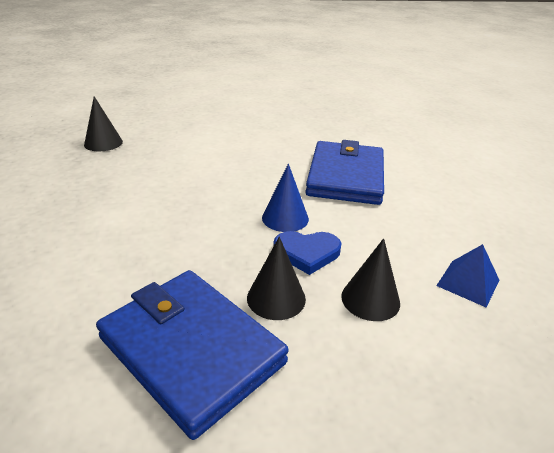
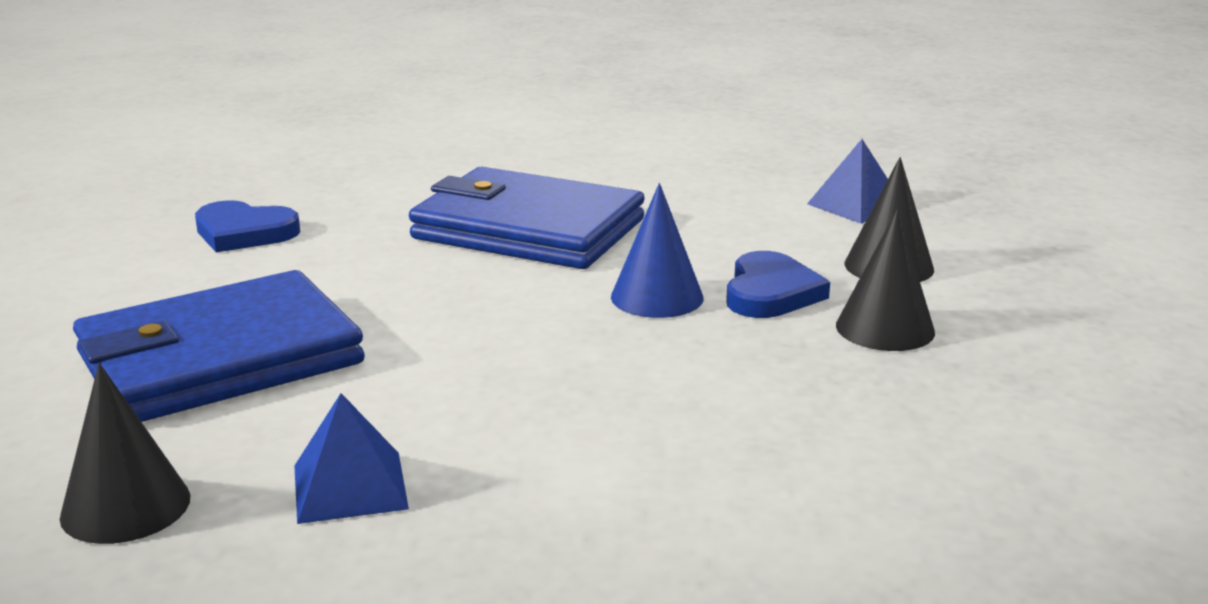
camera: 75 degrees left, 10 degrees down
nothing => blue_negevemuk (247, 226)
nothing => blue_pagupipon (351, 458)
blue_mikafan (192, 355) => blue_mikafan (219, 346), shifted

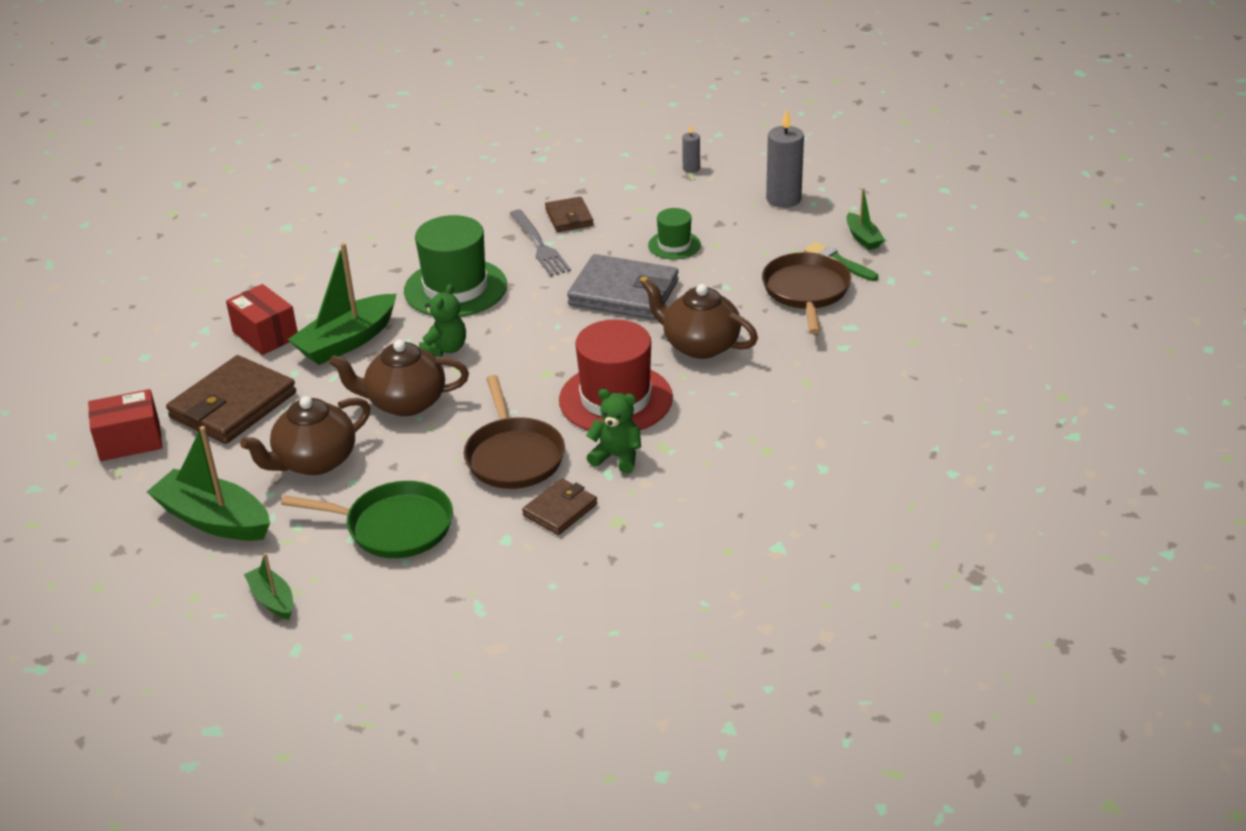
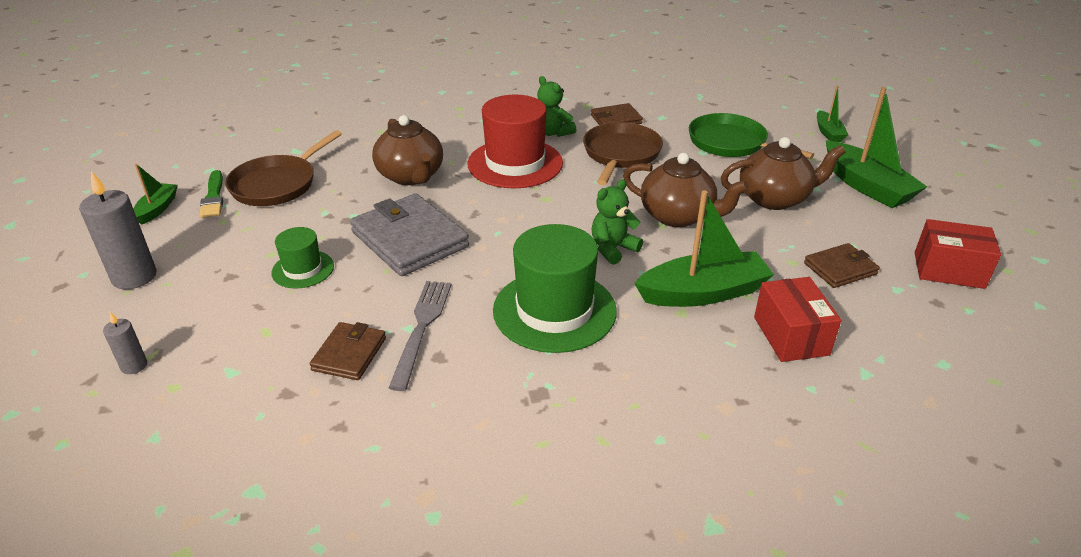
camera: 150 degrees left, 0 degrees up
brown_mikafan (231, 399) => brown_mikafan (842, 265), x0.55

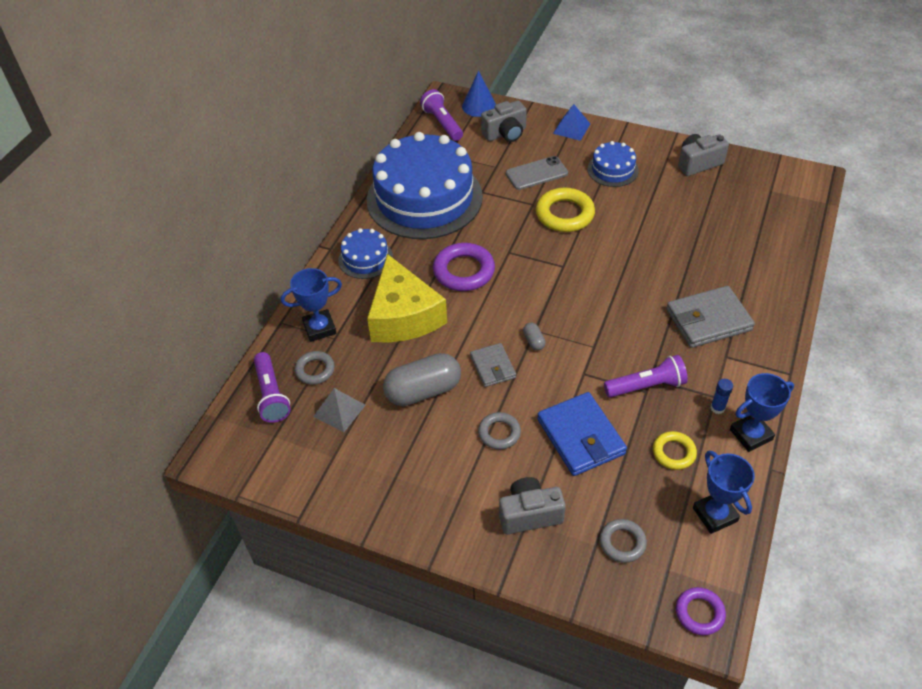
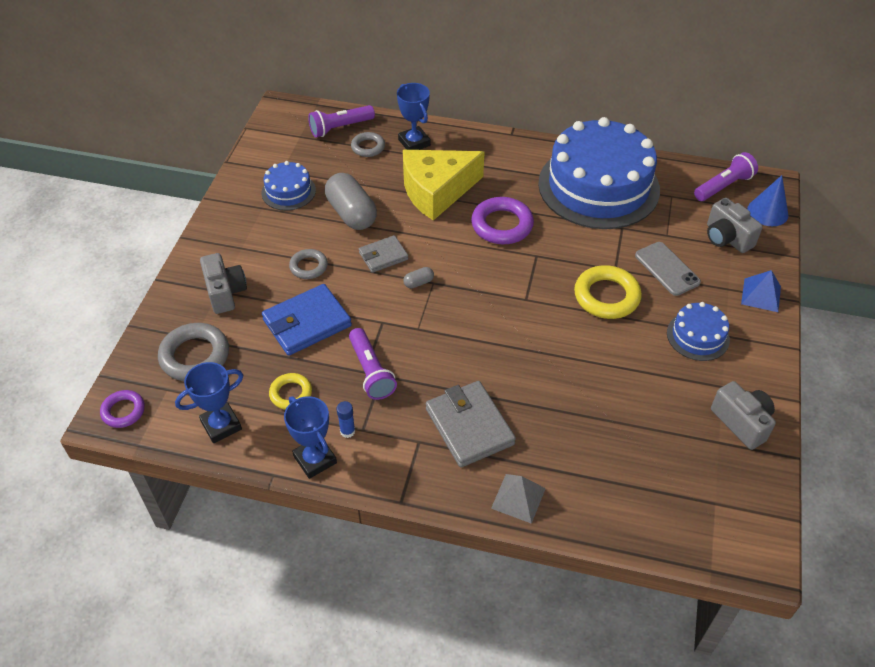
camera: 80 degrees right, 0 degrees up
grey_pagupipon (339, 410) => grey_pagupipon (518, 499), shifted
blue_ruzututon (365, 253) => blue_ruzututon (288, 186), shifted
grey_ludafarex (623, 541) => grey_ludafarex (193, 352), x1.68

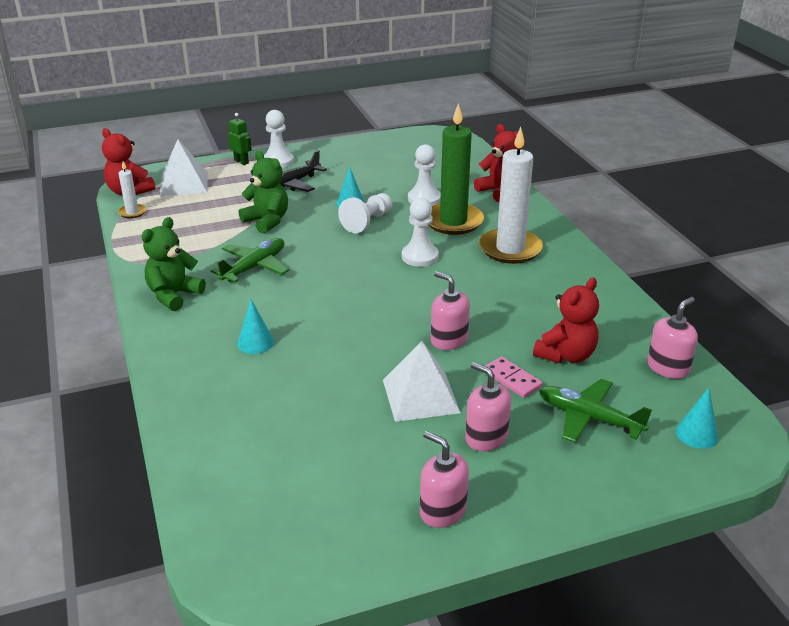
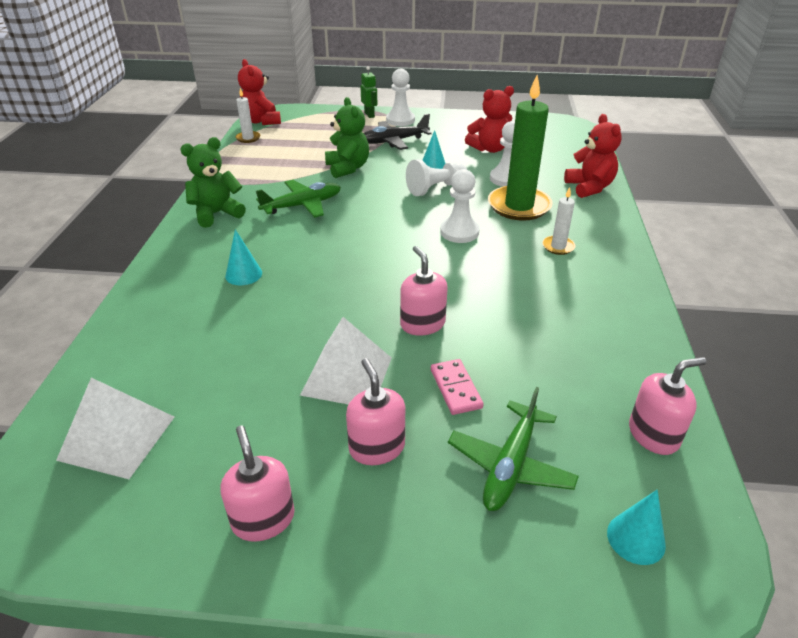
camera: 25 degrees right, 5 degrees up
white_pagupipon (184, 167) => white_pagupipon (115, 428), shifted
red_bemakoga (566, 320) => red_bemakoga (489, 119), shifted
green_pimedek (595, 410) => green_pimedek (513, 449), 120 degrees counterclockwise
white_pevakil (511, 195) => white_pevakil (558, 221), x0.47

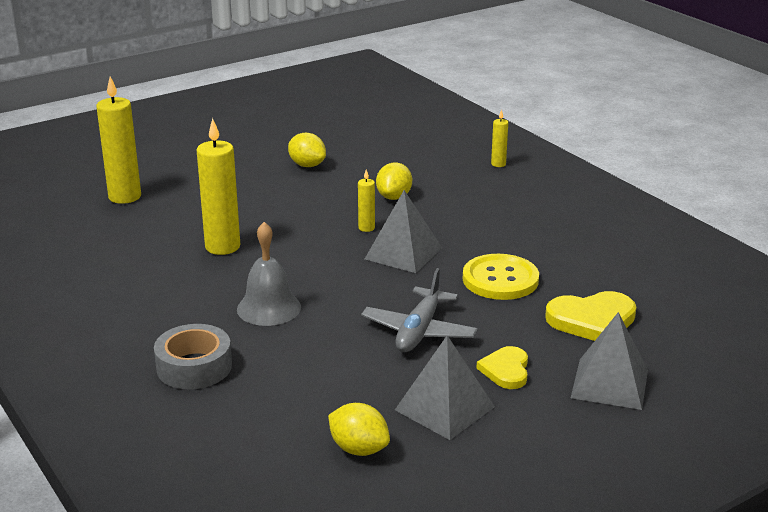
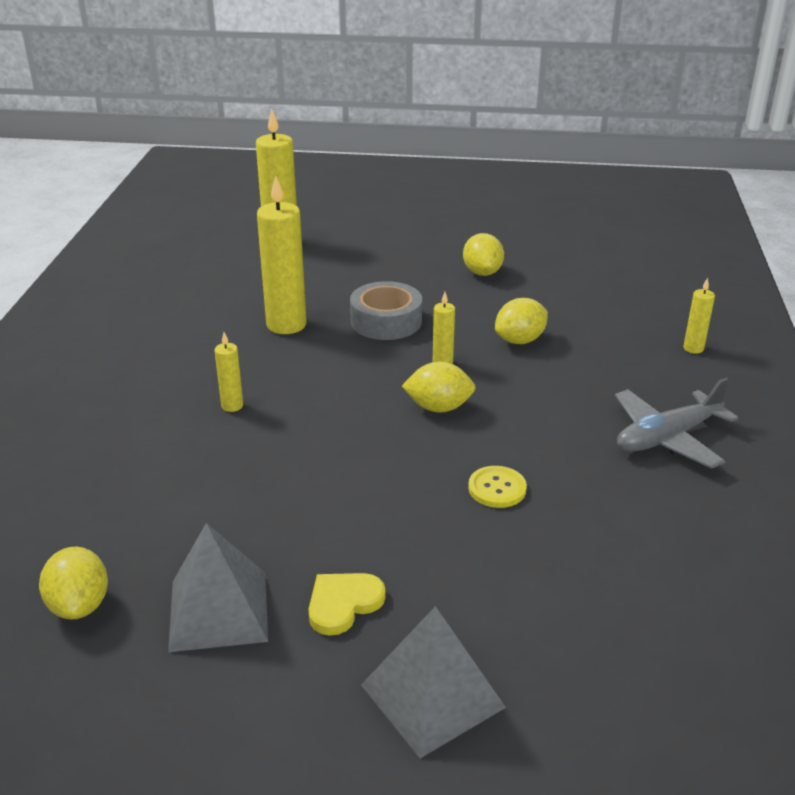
camera: 40 degrees right, 5 degrees up
yellow_negevemuk (590, 316) => nothing
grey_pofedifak (193, 356) => grey_pofedifak (386, 310), shifted
grey_pimedek (419, 310) => grey_pimedek (676, 423), shifted
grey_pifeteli (269, 274) => yellow_pevakil (228, 372)
grey_pagupipon (403, 231) => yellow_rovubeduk (439, 387)
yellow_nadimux (501, 277) => yellow_nadimux (497, 487), x0.56

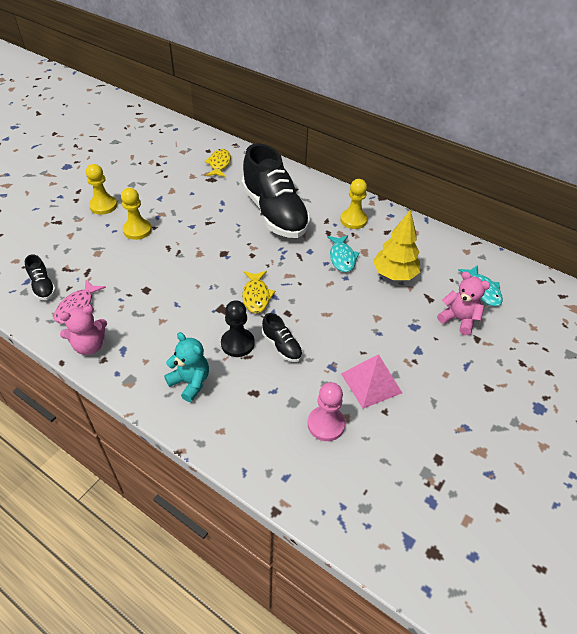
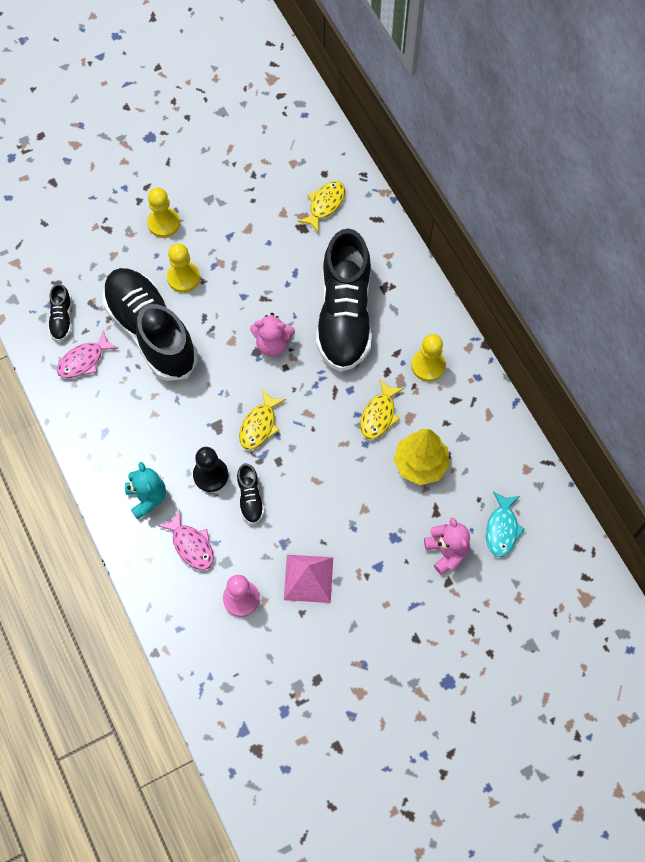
camera: 30 degrees right, 20 degrees up
nothing => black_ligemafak (150, 324)
nothing => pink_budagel (186, 539)
pink_bemakoga (83, 330) => pink_bemakoga (272, 335), shifted
turquoise_budagel (343, 253) => yellow_budagel (382, 409)

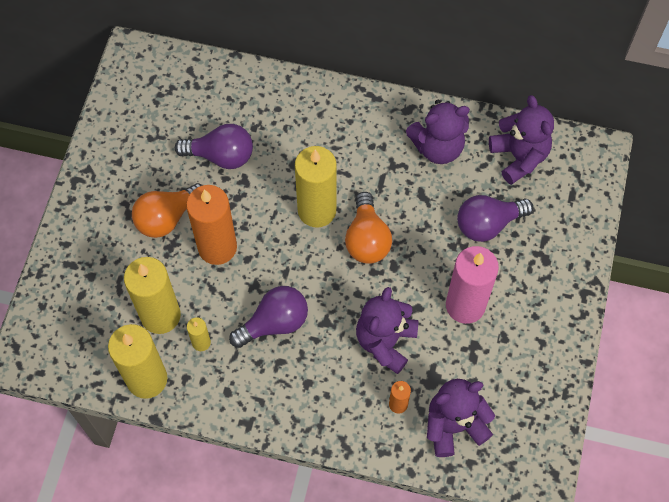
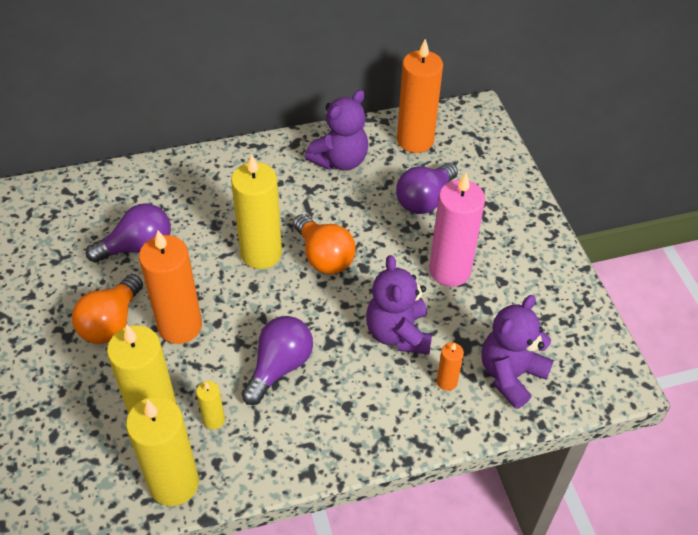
camera: 30 degrees left, 15 degrees down
purple_bemakoga (521, 140) => orange_pevakil (420, 96)

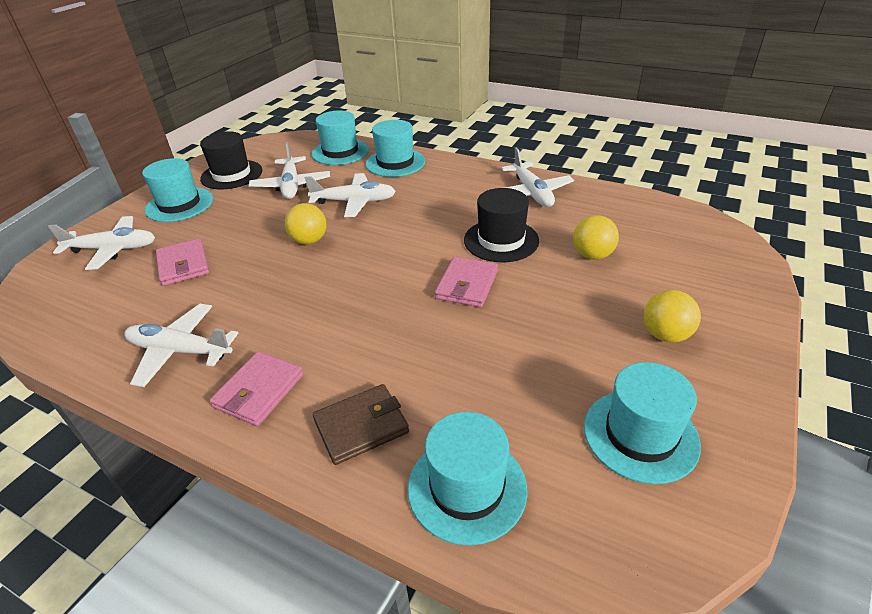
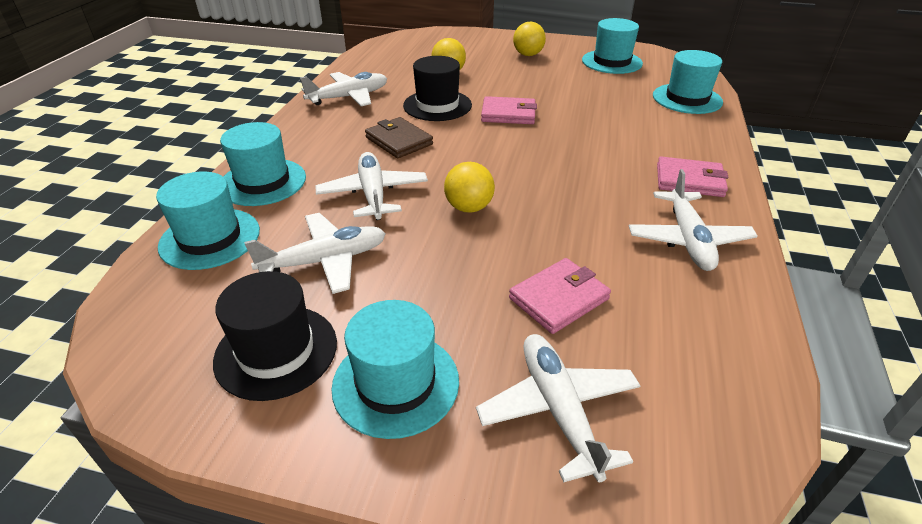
camera: 105 degrees left, 0 degrees up
brown_mikafan (361, 424) => brown_mikafan (399, 137), shifted

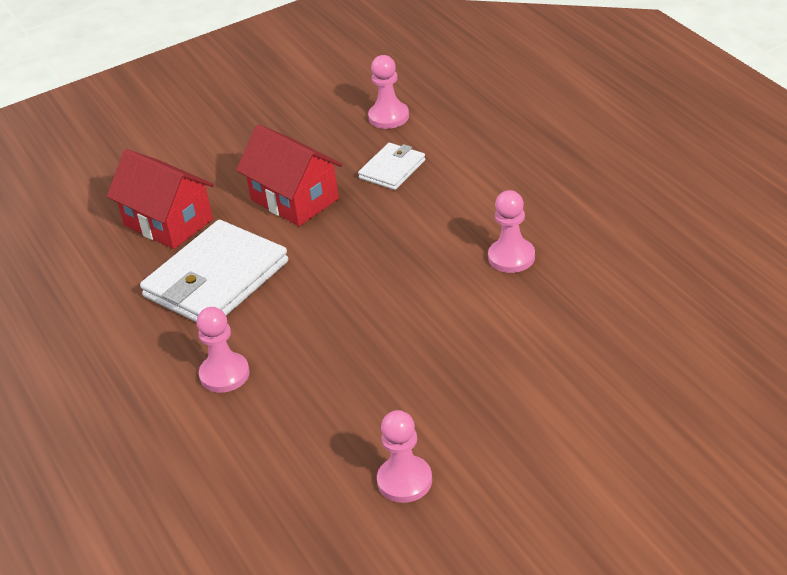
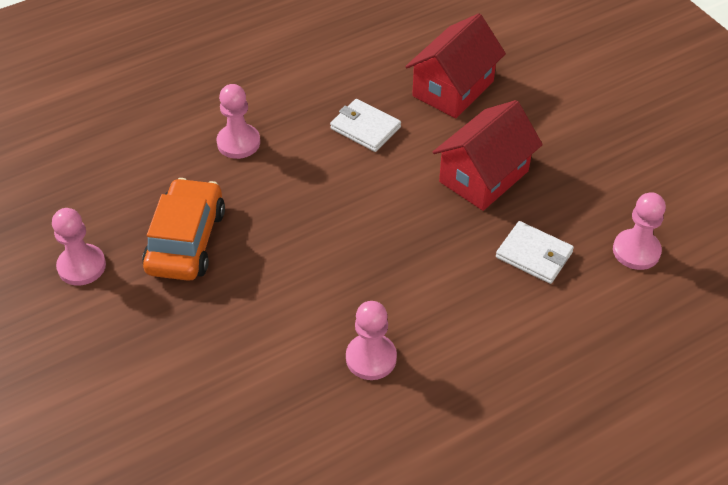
camera: 85 degrees right, 10 degrees up
nothing => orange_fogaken (183, 229)
white_mikafan (214, 271) => white_mikafan (365, 125), x0.51

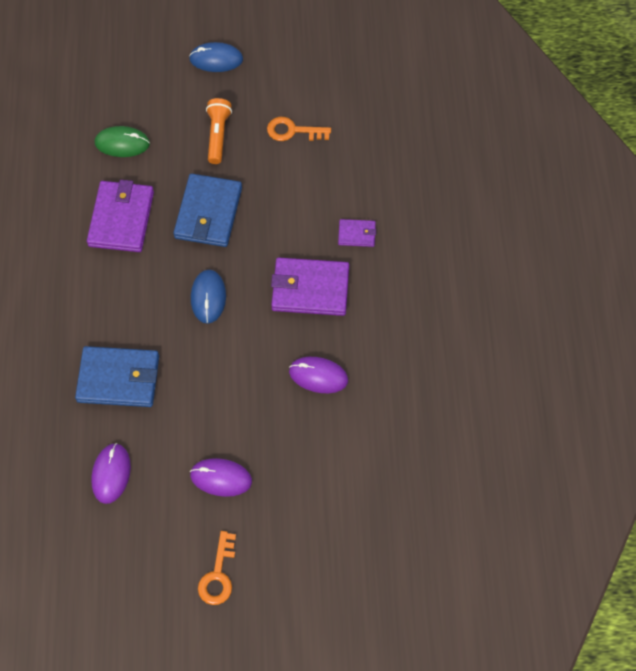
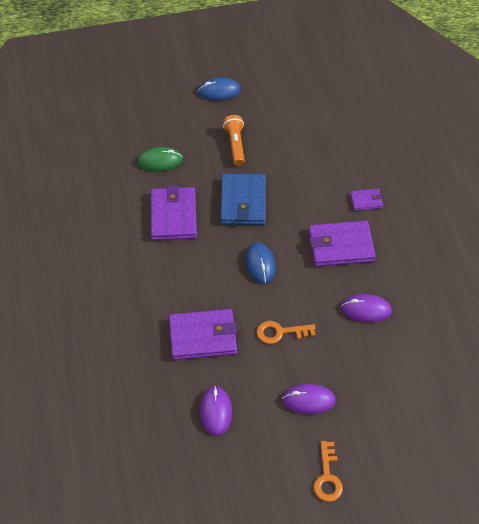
camera: 10 degrees left, 10 degrees down
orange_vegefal (299, 129) => orange_vegefal (286, 332), shifted
blue_mikafan (117, 376) => purple_mikafan (203, 334)

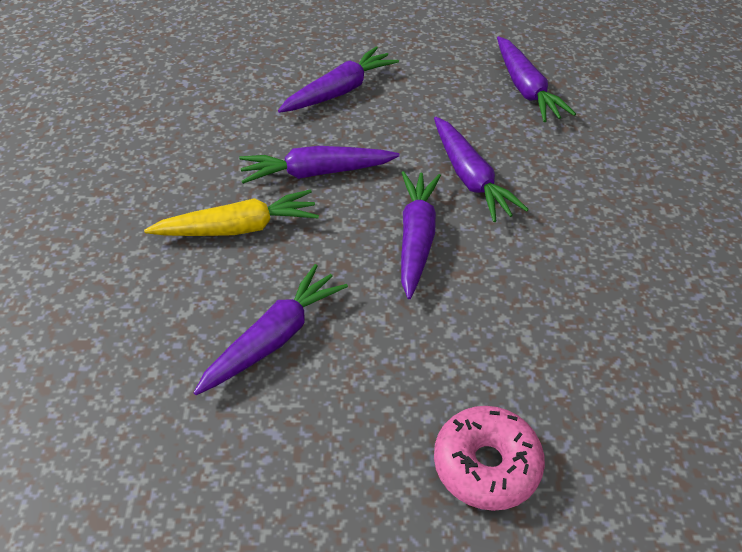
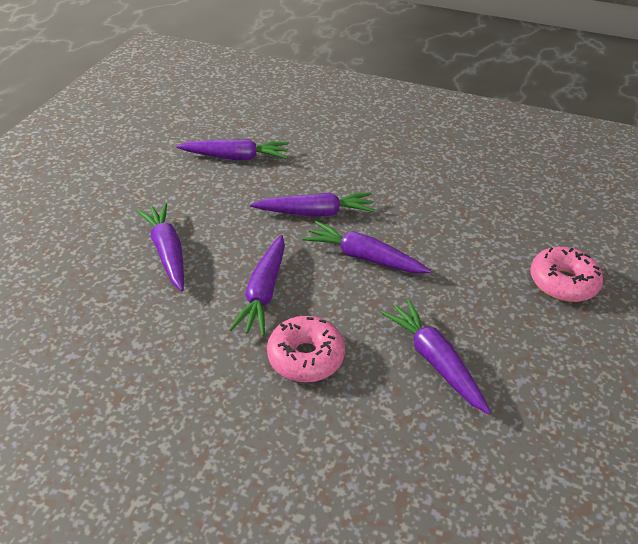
camera: 70 degrees left, 5 degrees down
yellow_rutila (231, 212) => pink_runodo (306, 349)

